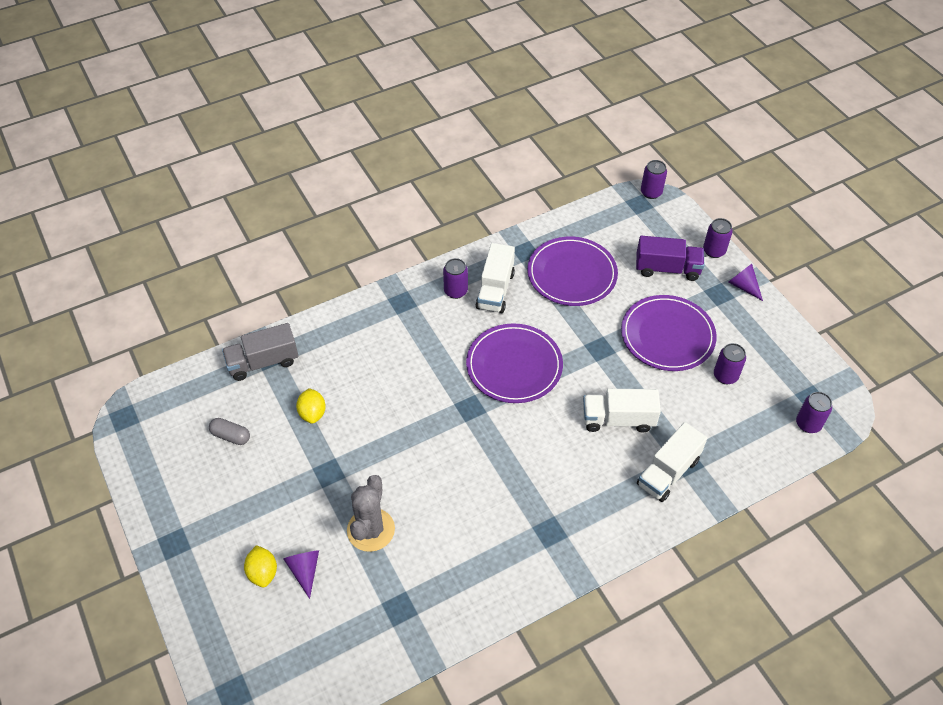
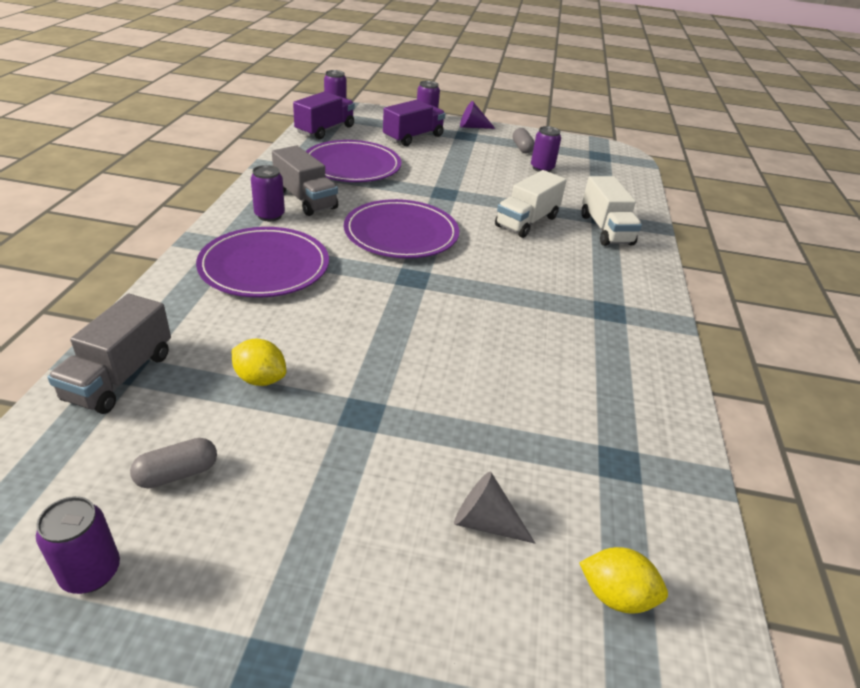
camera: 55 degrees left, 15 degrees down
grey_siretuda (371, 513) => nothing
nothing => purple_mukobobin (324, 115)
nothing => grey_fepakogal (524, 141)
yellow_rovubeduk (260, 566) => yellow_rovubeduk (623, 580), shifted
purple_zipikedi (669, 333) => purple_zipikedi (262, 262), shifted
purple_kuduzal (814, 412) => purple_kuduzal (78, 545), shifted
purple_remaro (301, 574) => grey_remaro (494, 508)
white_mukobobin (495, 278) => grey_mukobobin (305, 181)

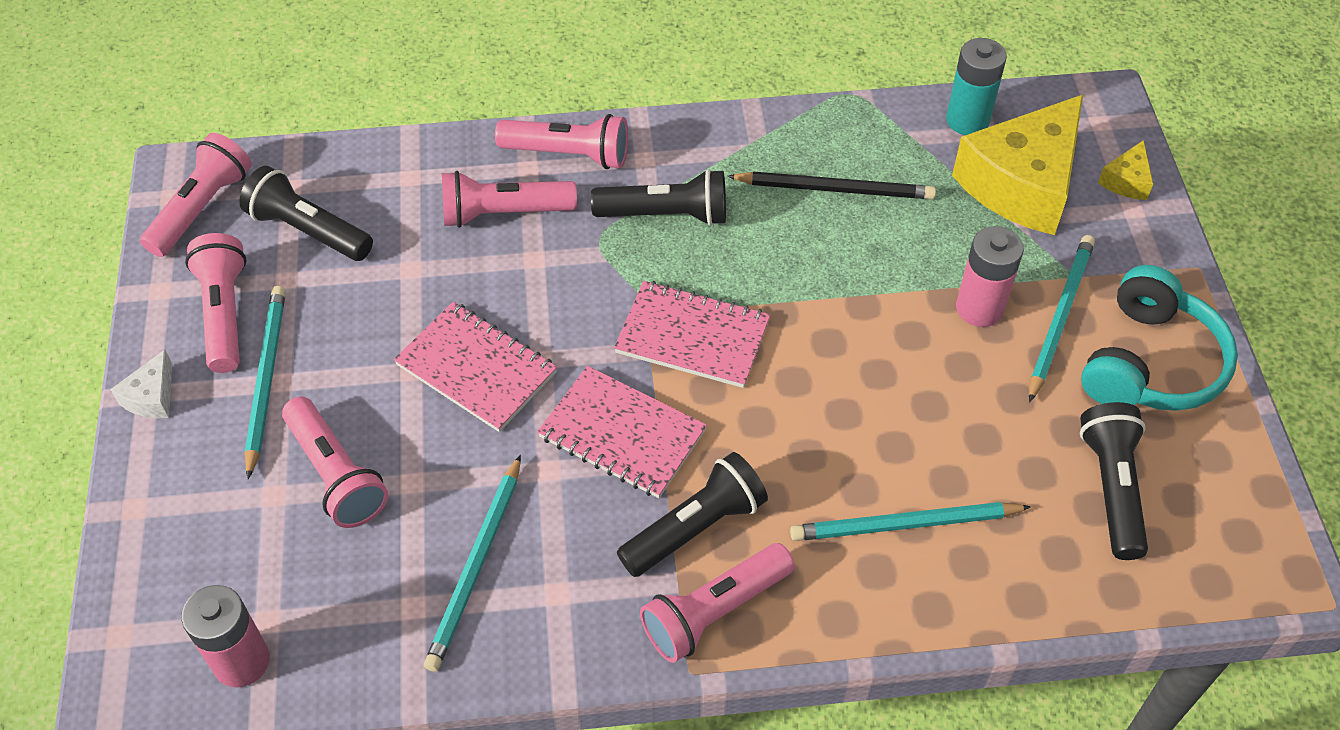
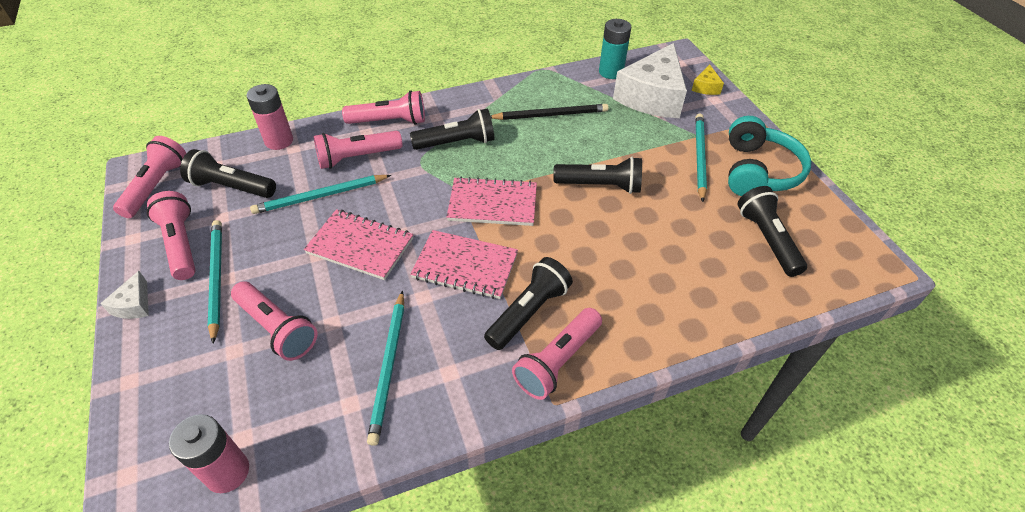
camera: 15 degrees left, 5 degrees down
nothing => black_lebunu (597, 175)
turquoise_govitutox (910, 521) => turquoise_govitutox (320, 194), shifted
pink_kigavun (990, 276) => pink_kigavun (269, 117), shifted
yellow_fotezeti (1017, 165) => white_fotezeti (650, 80)

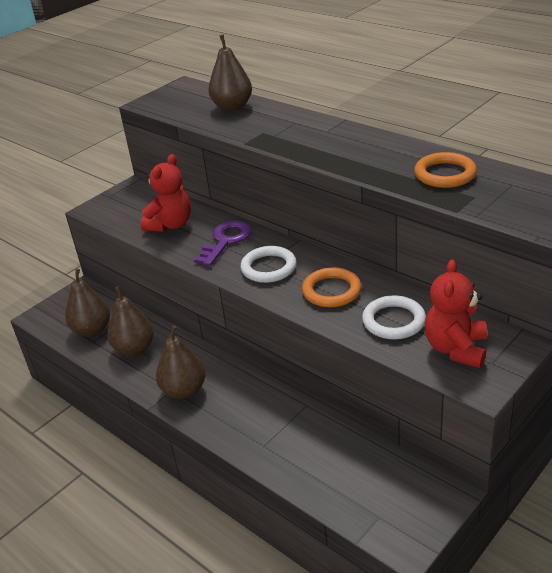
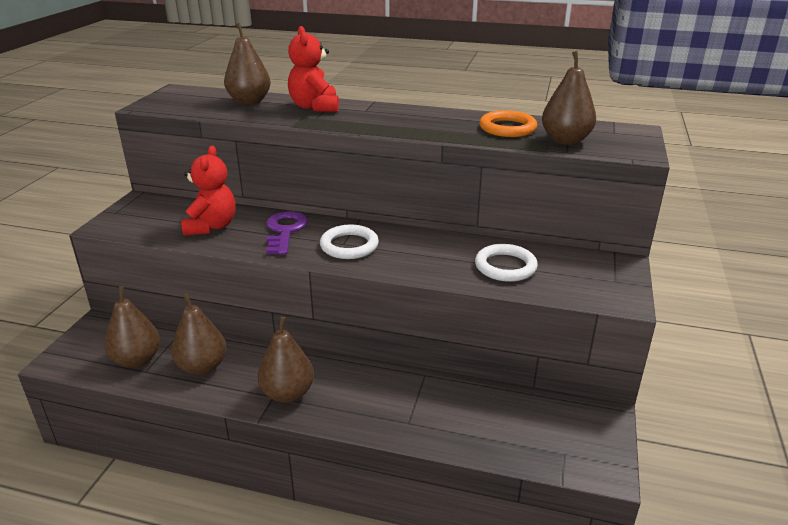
camera: 30 degrees left, 5 degrees down
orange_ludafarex (331, 287) => nothing
nothing => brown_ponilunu (569, 98)
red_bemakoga (456, 313) => red_bemakoga (313, 69), shifted

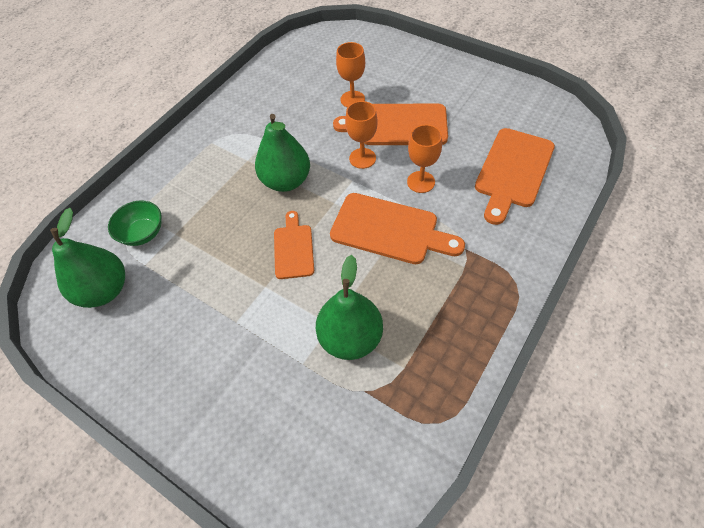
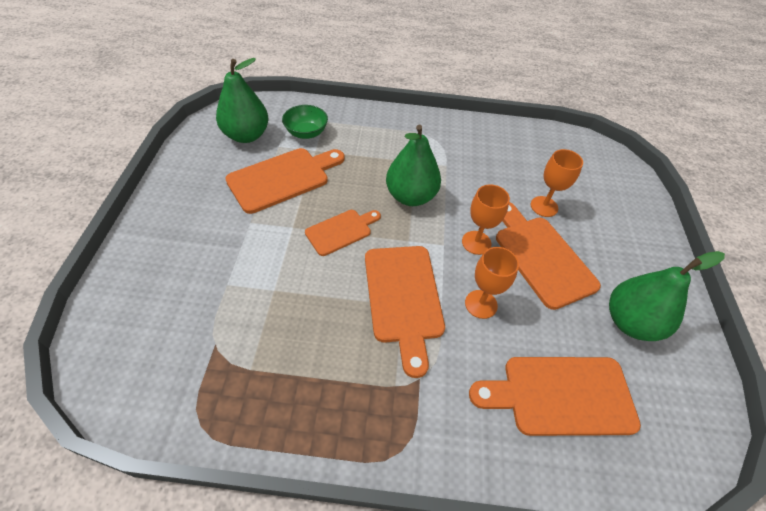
camera: 55 degrees right, 5 degrees down
nothing => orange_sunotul (285, 181)
green_ponilunu (349, 307) => green_ponilunu (667, 296), shifted

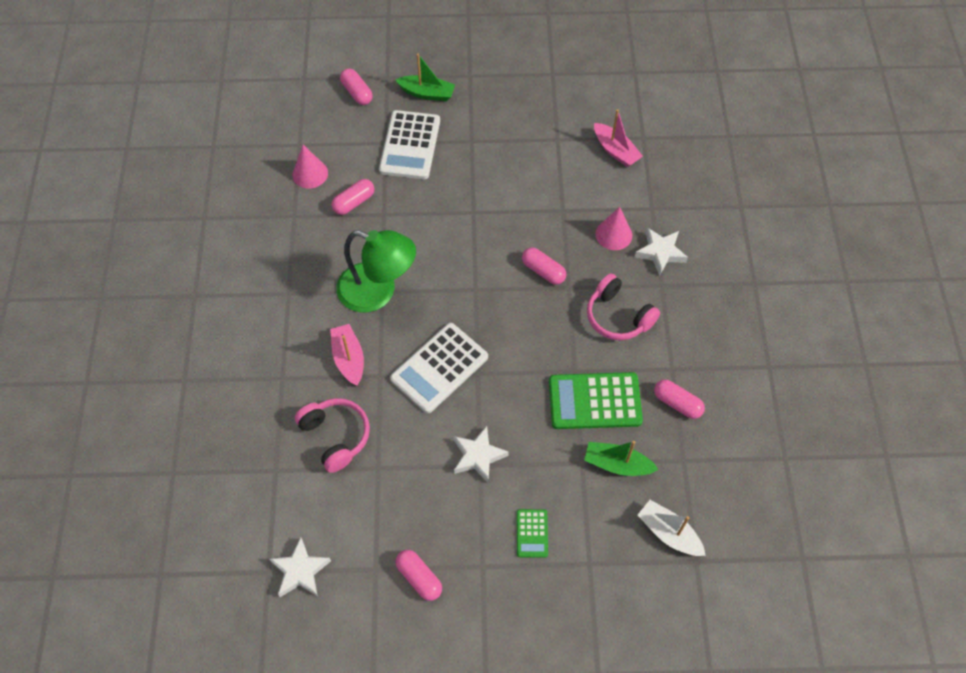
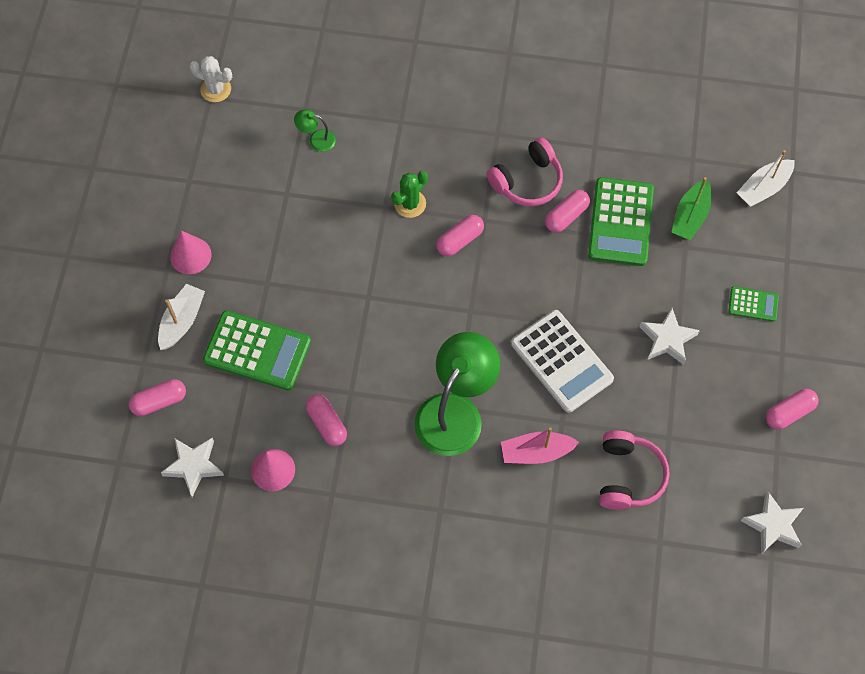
camera: 80 degrees left, 5 degrees up
nothing => white_siretuda (210, 79)
nothing => green_siretuda (409, 194)
pink_remaro (614, 228) => pink_remaro (191, 252), shifted
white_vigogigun (661, 251) => white_vigogigun (192, 467), shifted
pink_fepakogal (679, 399) => pink_fepakogal (567, 211), shifted
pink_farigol (618, 138) => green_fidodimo (315, 130)
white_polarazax (409, 144) => green_polarazax (257, 350)
green_farigol (425, 77) => white_farigol (181, 317)
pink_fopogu (332, 435) => pink_fopogu (634, 470), 120 degrees clockwise

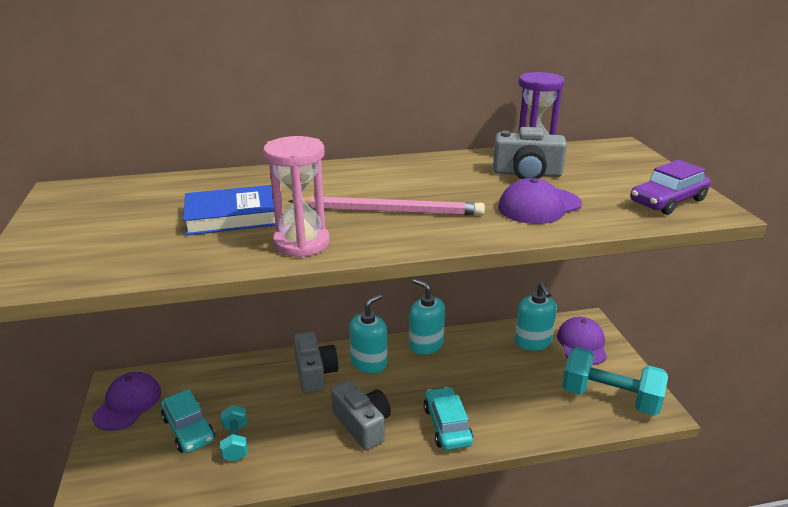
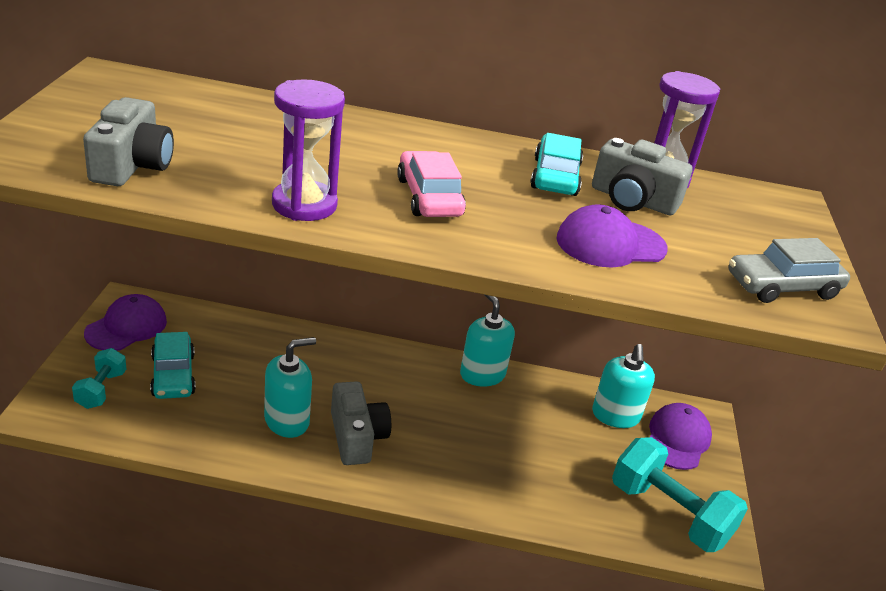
camera: 15 degrees right, 5 degrees up
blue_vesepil (229, 210) => nothing
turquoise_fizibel (234, 433) => turquoise_fizibel (99, 378), shifted
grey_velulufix (315, 363) => grey_velulufix (128, 141), shifted
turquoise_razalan (368, 333) => turquoise_razalan (290, 387), shifted
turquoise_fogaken (448, 418) => turquoise_fogaken (556, 164), shifted
pink_govitutox (386, 206) => pink_fogaken (431, 184)
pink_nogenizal (296, 197) => purple_nogenizal (308, 150)
purple_fogaken (670, 187) => grey_fogaken (789, 270)

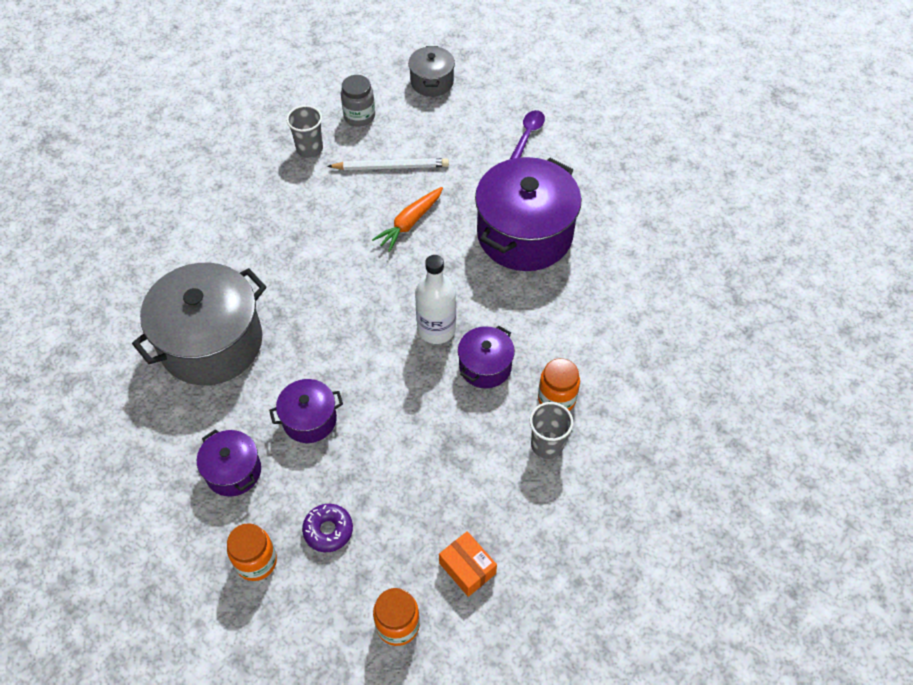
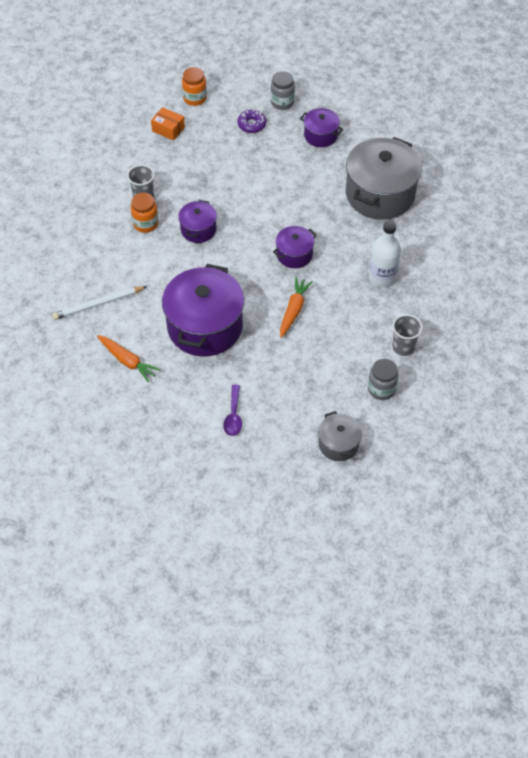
camera: 160 degrees right, 0 degrees up
nothing => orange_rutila (129, 359)
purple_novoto (306, 411) => purple_novoto (295, 247), shifted
white_govitutox (388, 164) => white_govitutox (99, 303), shifted
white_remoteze (435, 299) => white_remoteze (385, 253), shifted
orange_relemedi (252, 552) => grey_relemedi (283, 90)

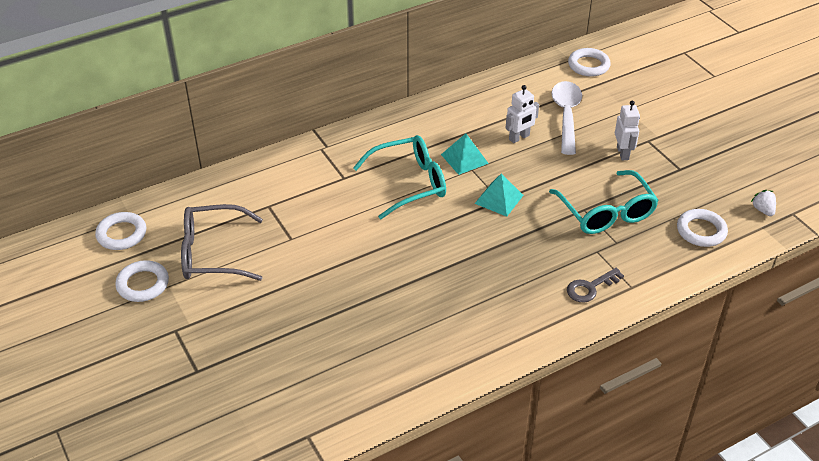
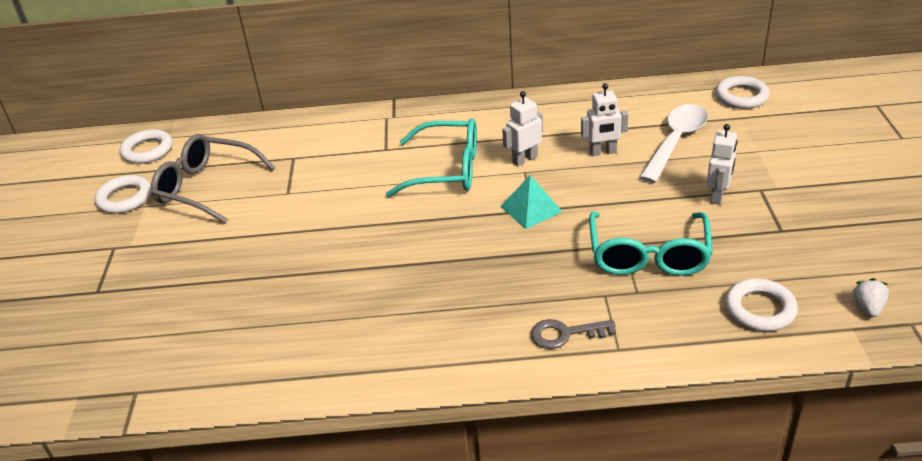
camera: 30 degrees right, 5 degrees down
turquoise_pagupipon (465, 154) => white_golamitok (522, 128)

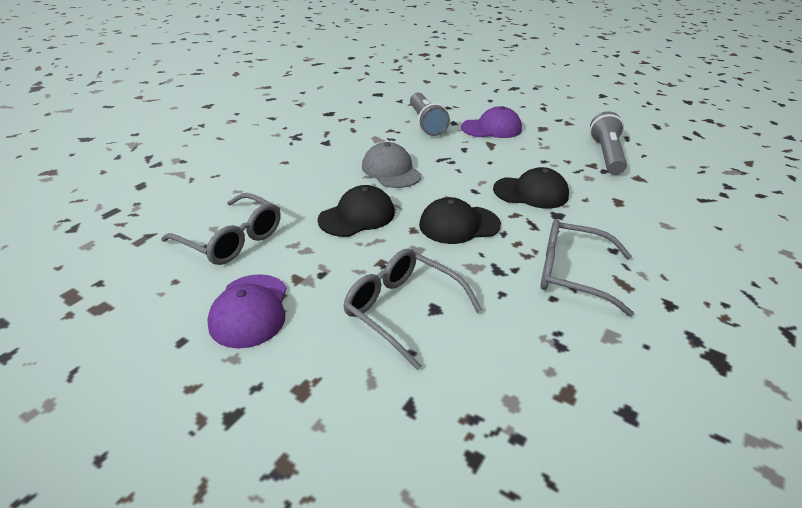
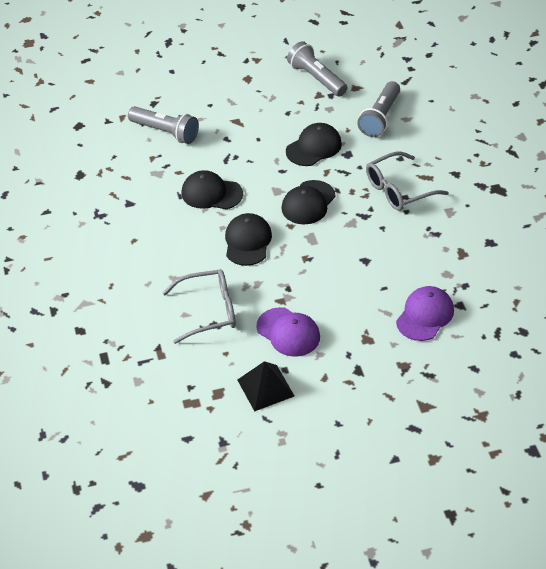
camera: 45 degrees left, 10 degrees up
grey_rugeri (412, 309) => nothing
nothing => black_pagupipon (265, 386)
nothing => grey_lebunu (378, 109)
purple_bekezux (491, 122) => purple_bekezux (425, 313), shifted
grey_bekezux (392, 165) => black_bekezux (212, 189)

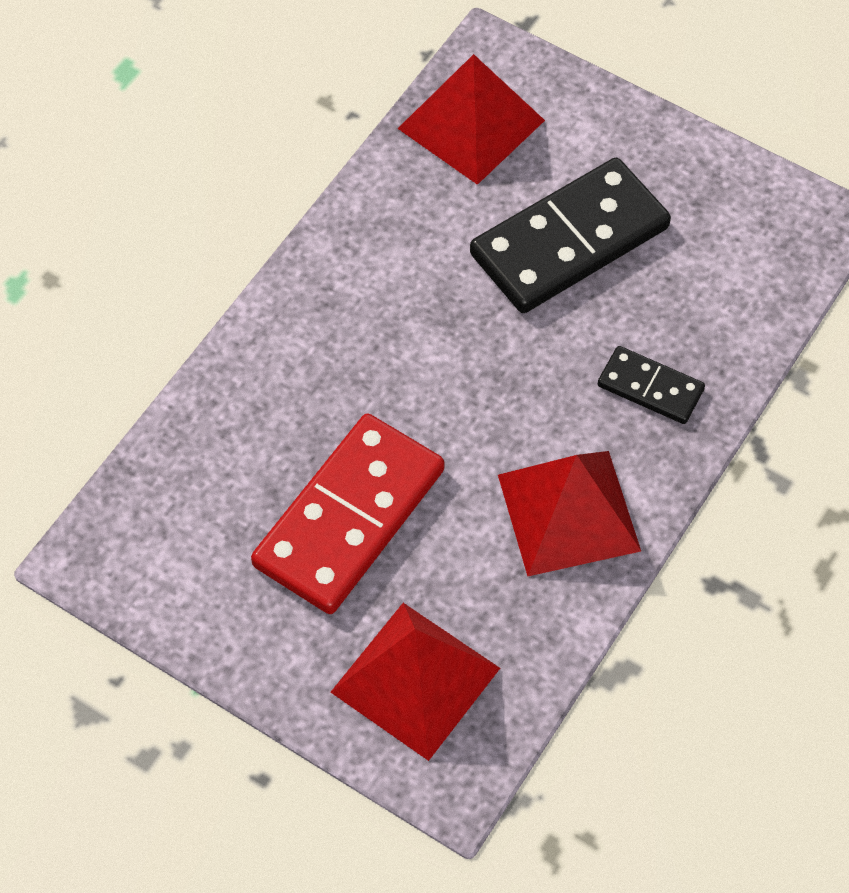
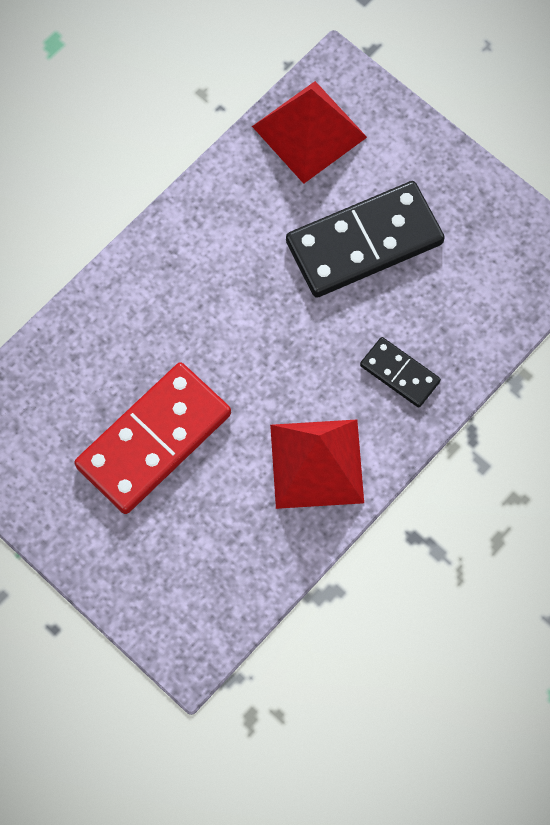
camera: 10 degrees right, 10 degrees up
red_pagupipon (415, 682) => nothing

